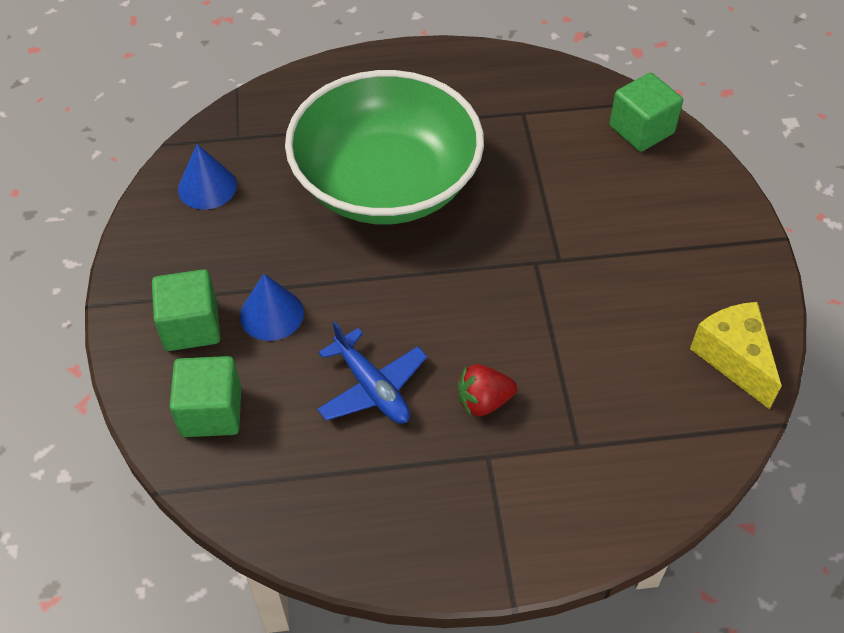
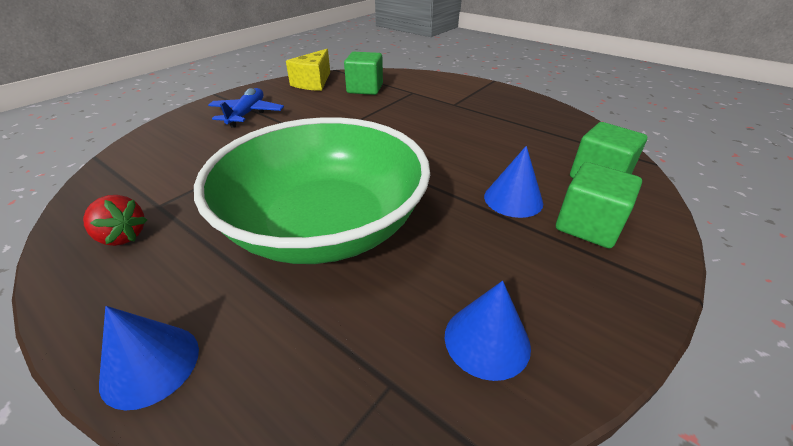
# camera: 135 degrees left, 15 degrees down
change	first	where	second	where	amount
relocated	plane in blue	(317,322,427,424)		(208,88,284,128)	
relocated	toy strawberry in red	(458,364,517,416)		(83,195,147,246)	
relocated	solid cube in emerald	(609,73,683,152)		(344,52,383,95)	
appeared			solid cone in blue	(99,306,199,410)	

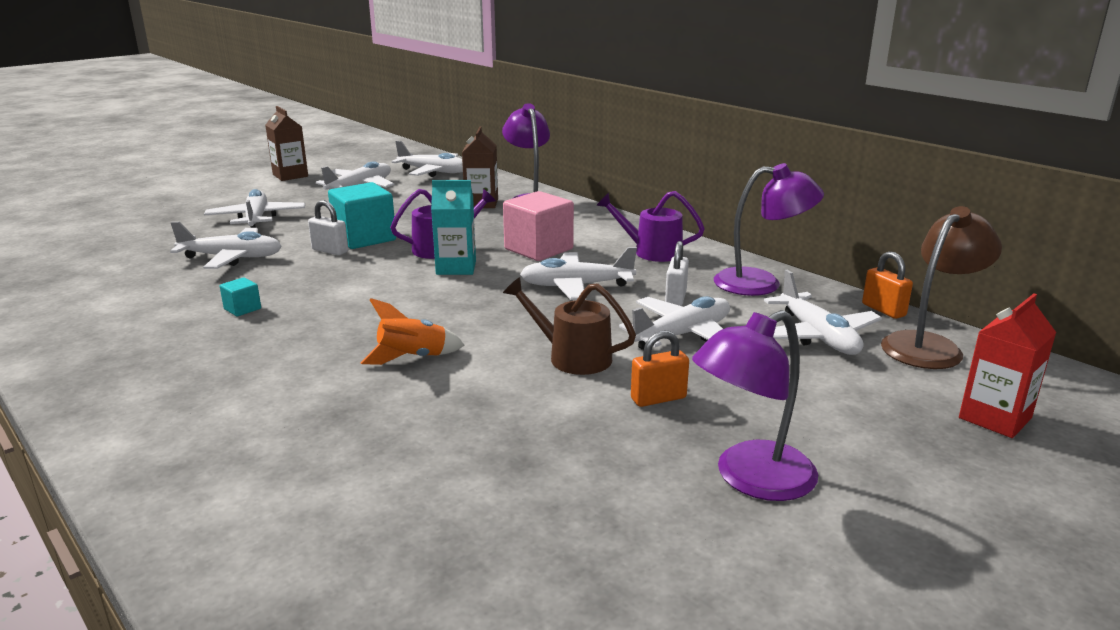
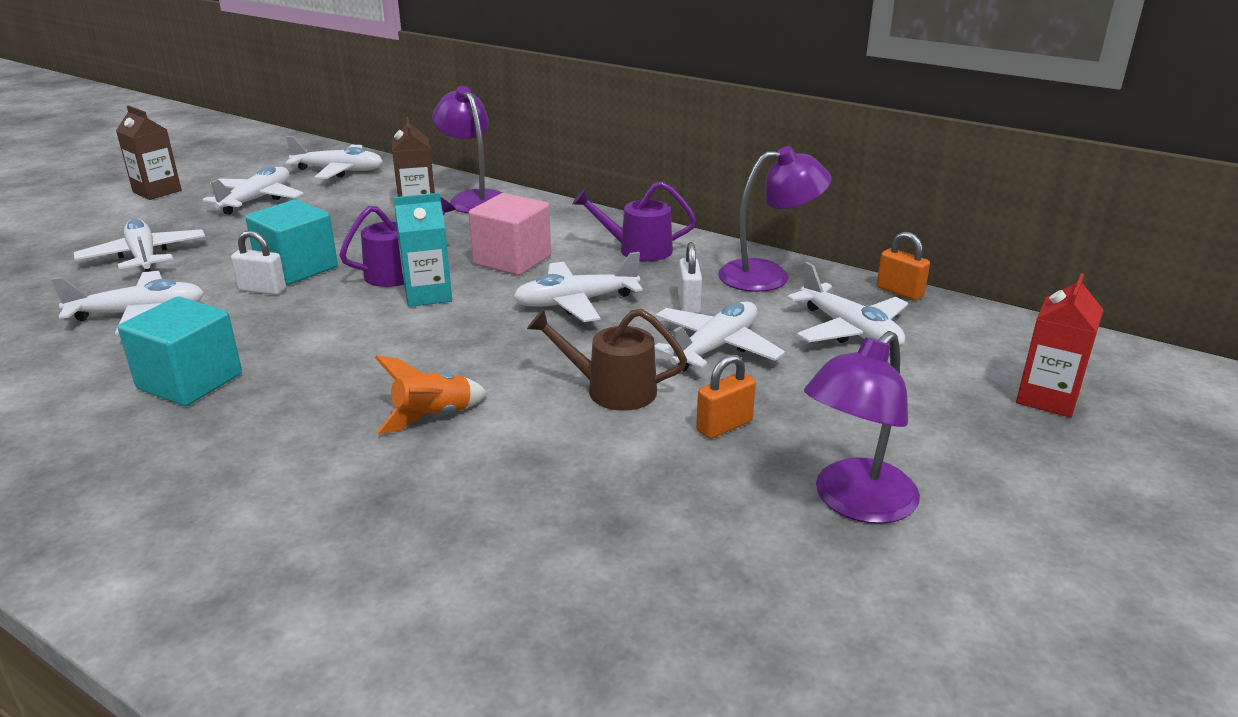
# camera: 15 degrees left, 5 degrees up
change	first	where	second	where	amount
size	solid cube in aqua	(220,277,261,316)		(118,296,242,406)	x2.19
missing	lamp in brown	(881,206,1002,369)			

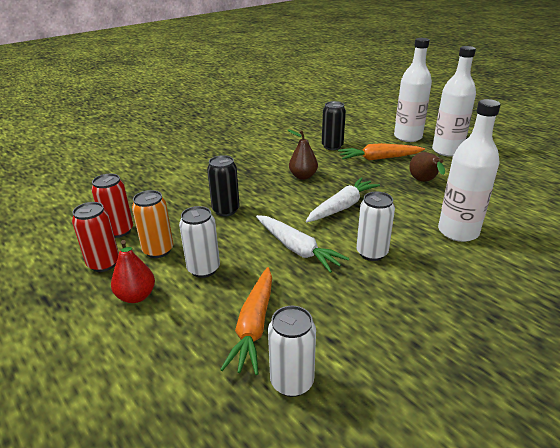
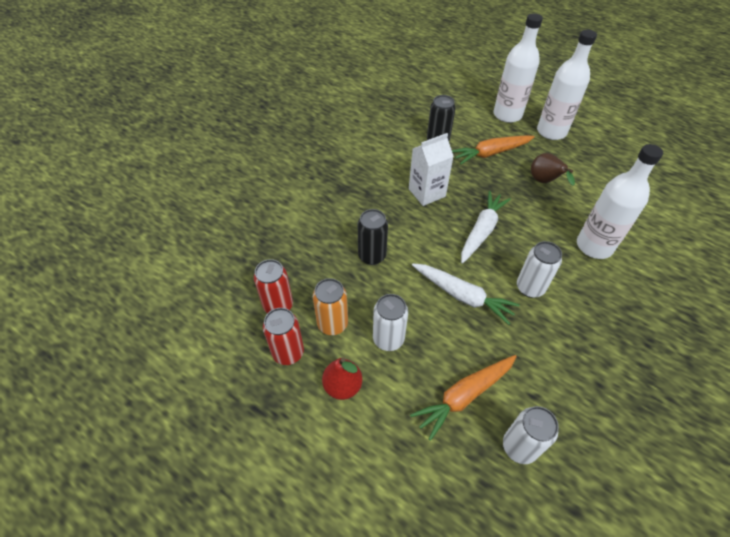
# camera: 15 degrees left, 20 degrees up
change	first	where	second	where	amount
spun	toy carrot in orange	(220,267,272,375)		(410,355,517,441)	60 degrees clockwise
exchanged	pear in brown	(288,130,318,180)	milk carton in white	(409,133,454,206)	

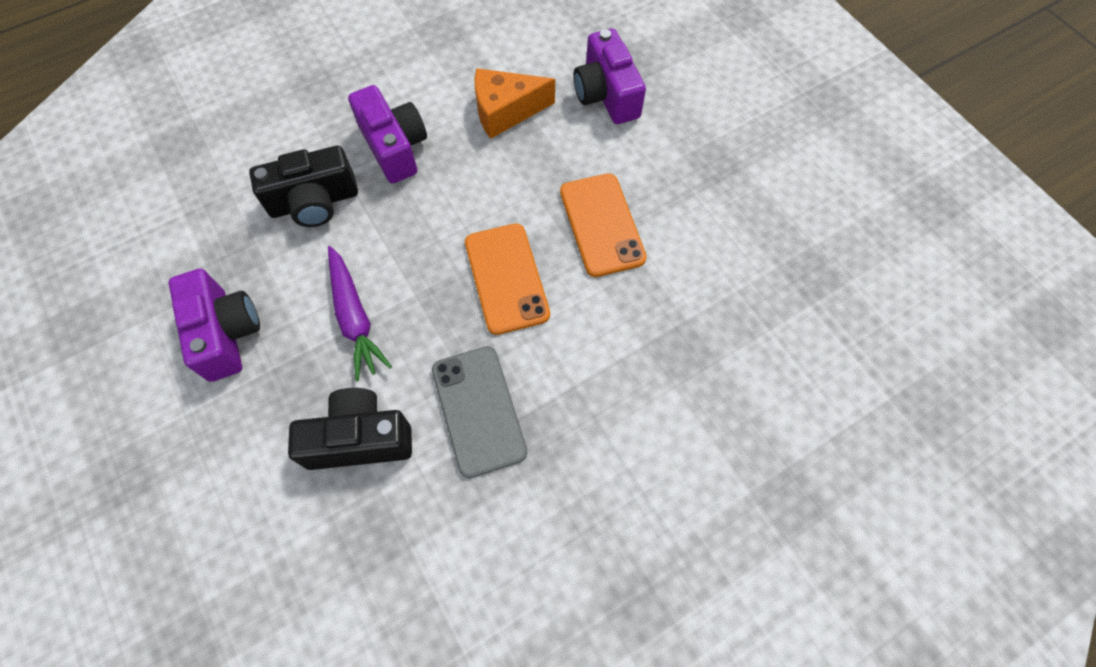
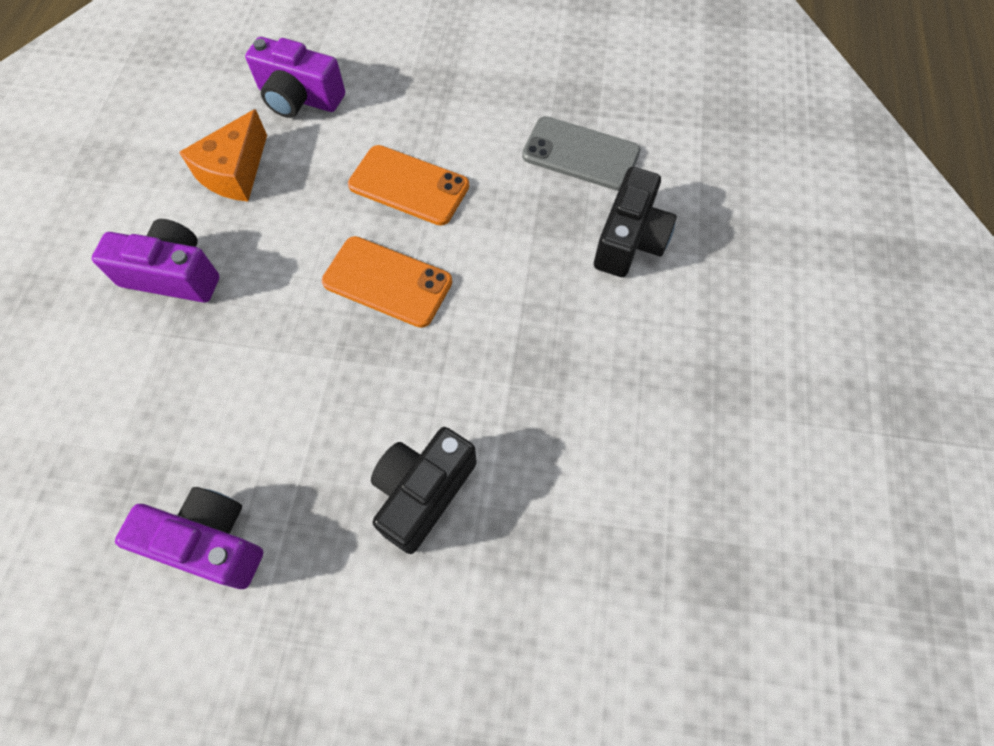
# camera: 50 degrees left, 0 degrees up
change	first	where	second	where	amount
relocated	compact camera in black	(249,146,358,227)		(594,167,677,277)	
missing	toy carrot in royal purple	(328,246,392,381)			
relocated	smartphone in ash-grey	(432,346,527,478)		(522,116,640,191)	

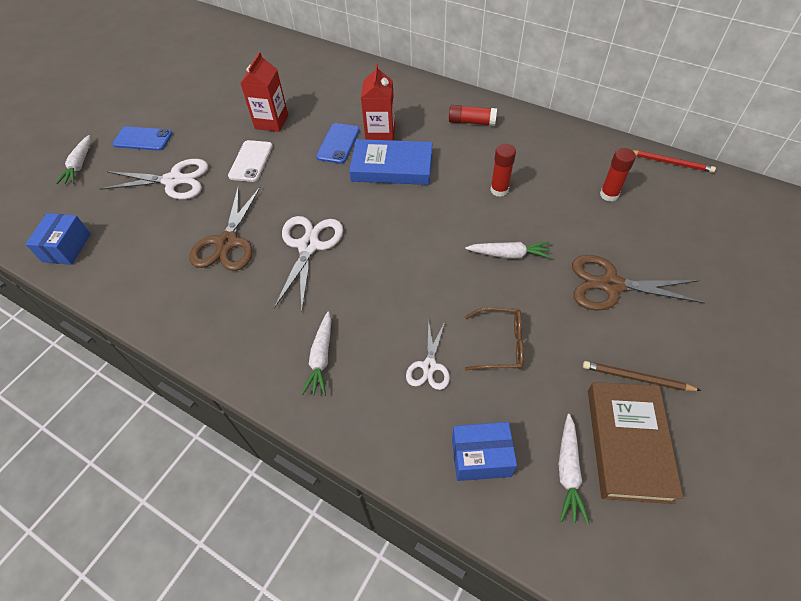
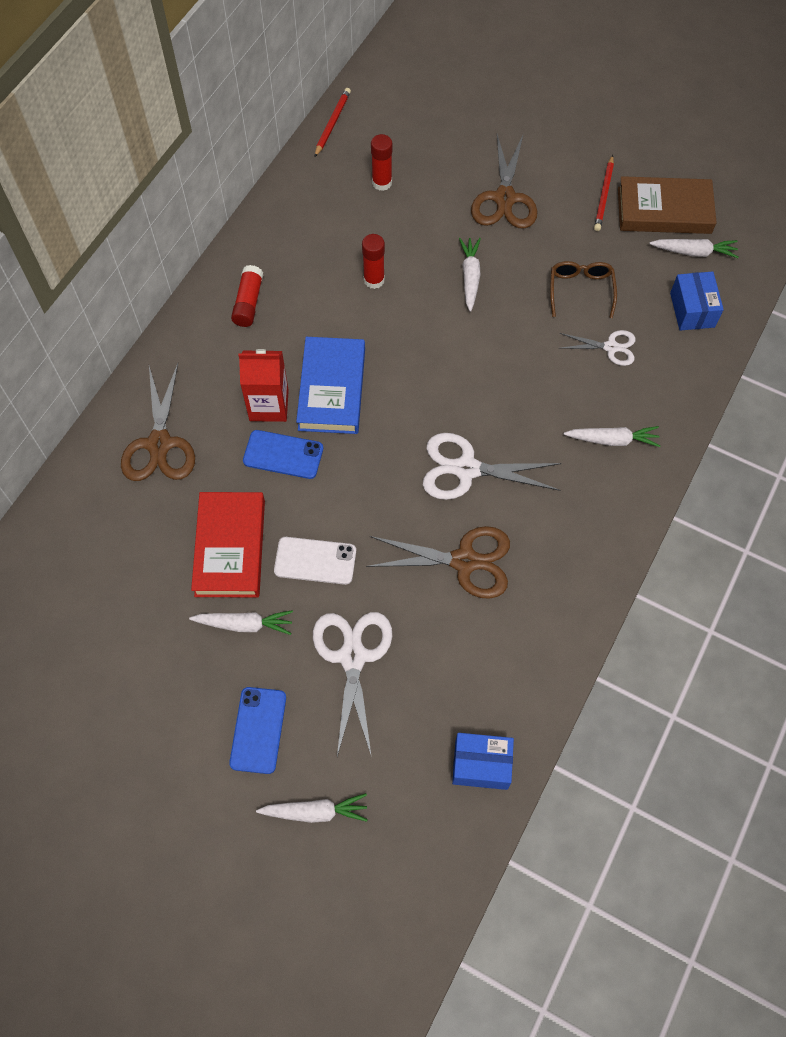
# camera: 95 degrees left, 10 degrees up
change	first	where	second	where	amount
exchanged	milk carton in red	(240,52,288,132)	hardback in red	(191,492,265,597)	
colour	wooden pencil in brown	(583,361,702,391)	wooden pencil in red	(594,155,614,231)	
appeared			pair of scissors in brown	(121,363,195,481)	
appeared			toy carrot in white	(189,610,293,635)	

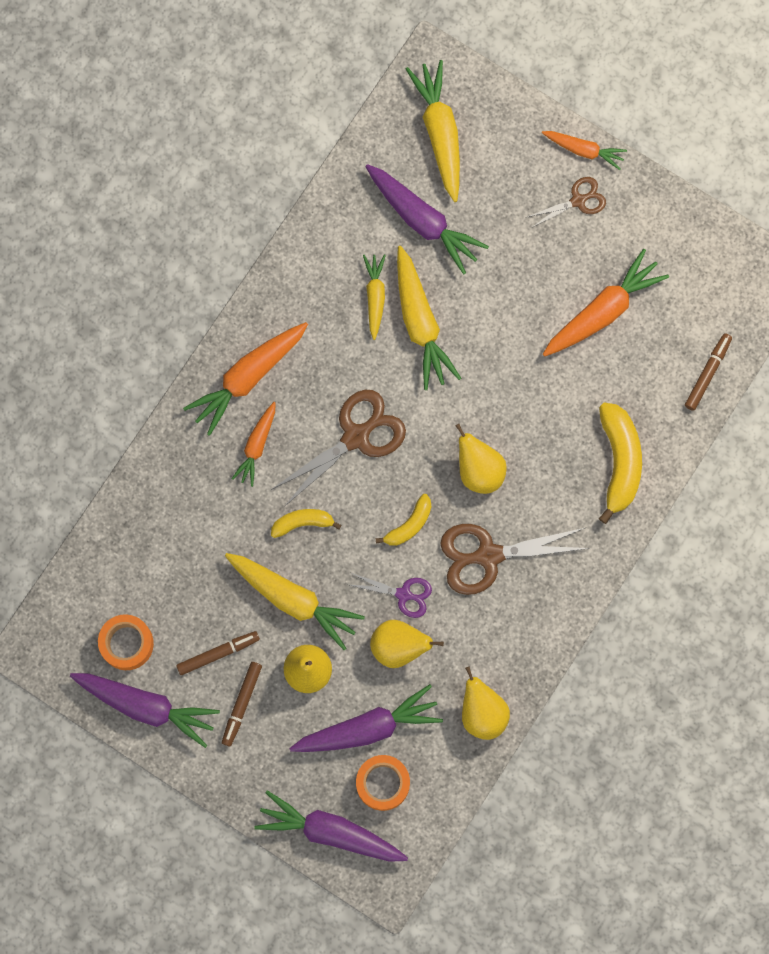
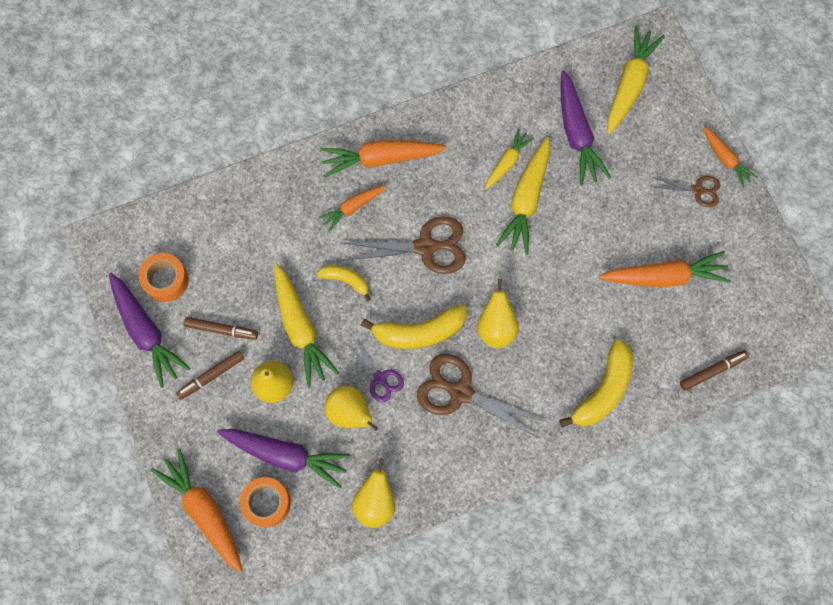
# camera: 35 degrees right, 5 degrees down
change	first	where	second	where	amount
colour	toy carrot in royal purple	(254,790,408,862)	toy carrot in orange	(151,449,242,573)	
size	toy banana in yellow	(375,494,431,546)		(361,305,467,349)	x1.74

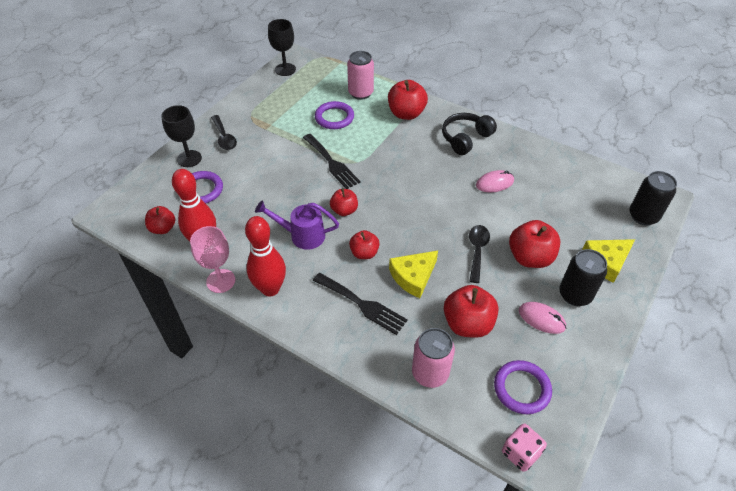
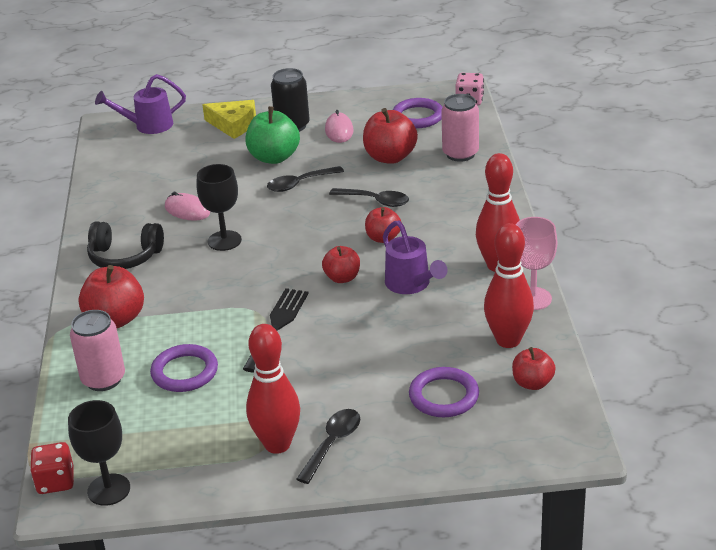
# camera: 125 degrees left, 15 degrees down
change	first	where	second	where	amount
relocated	wine glass in black	(161,105,202,167)		(196,164,242,251)	
missing	table fork in black	(313,273,408,335)			
exchanged	cheese wedge in yellow	(389,251,438,298)	tablespoon in black	(329,188,409,207)	
colour	toy apple in red	(509,220,560,268)	toy apple in emerald	(245,106,300,164)	
exchanged	soda can in black	(629,171,677,225)	watering can in royal purple	(95,74,186,134)	
appeared			dice in red	(30,442,74,494)	
appeared			bowling pin in red	(246,324,300,454)	

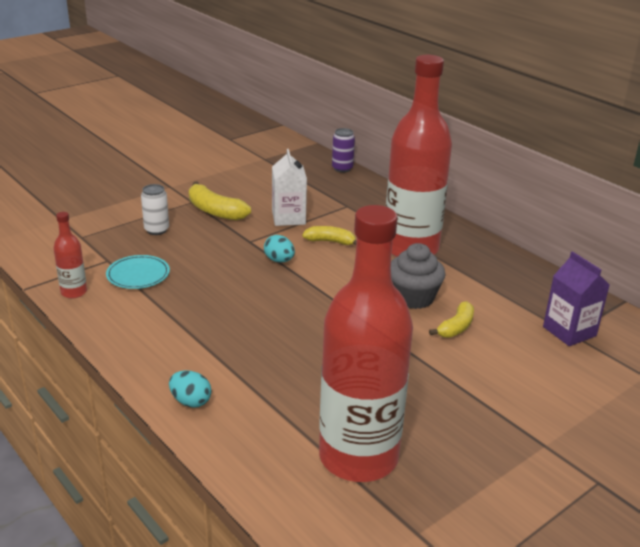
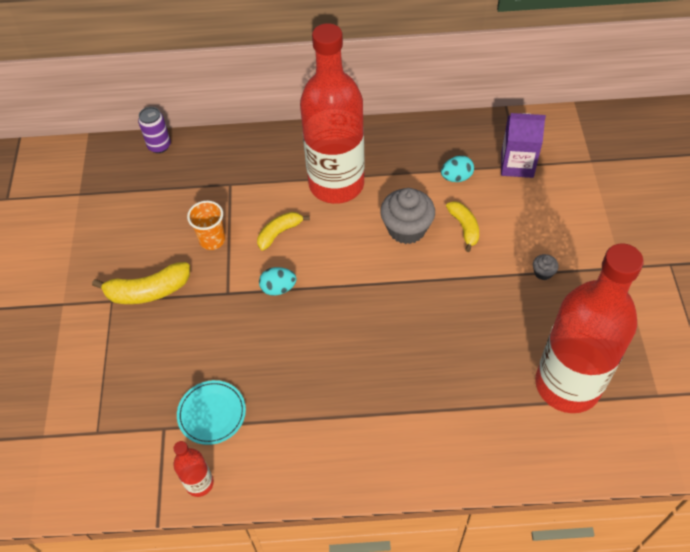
# camera: 50 degrees left, 25 degrees up
change	first	where	second	where	amount
missing	soda can in white	(141,184,169,235)			
relocated	egg in aqua	(169,370,212,408)		(441,155,474,182)	
exchanged	milk carton in white	(272,149,307,226)	cup in orange	(187,201,225,250)	
appeared			fairy cake in ash-grey	(533,254,559,280)	

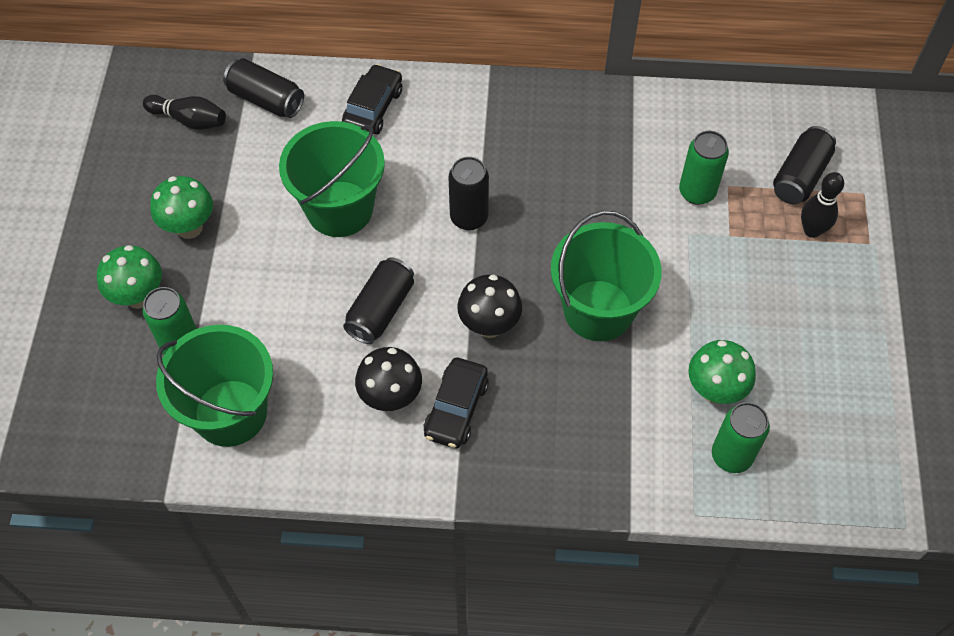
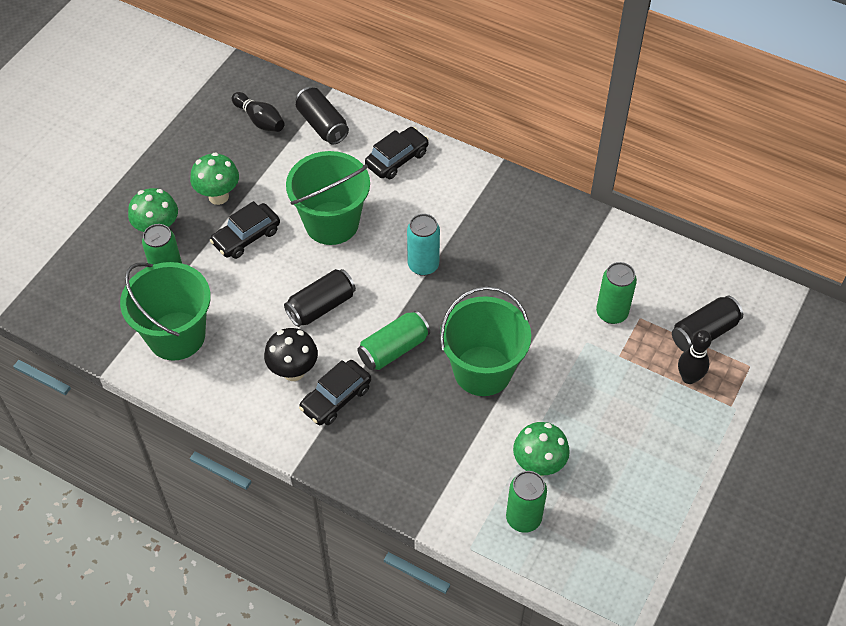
# camera: 25 degrees right, 5 degrees down
change	first	where	second	where	amount
colour	soda can in black	(449,157,489,230)	soda can in aqua	(407,214,440,276)	
exchanged	fungus in black	(457,275,522,338)	soda can in emerald	(357,311,430,370)	
appeared			car in black	(210,201,280,259)	

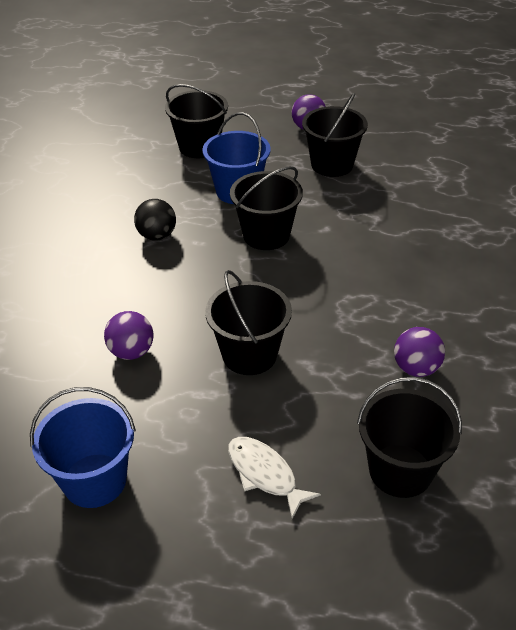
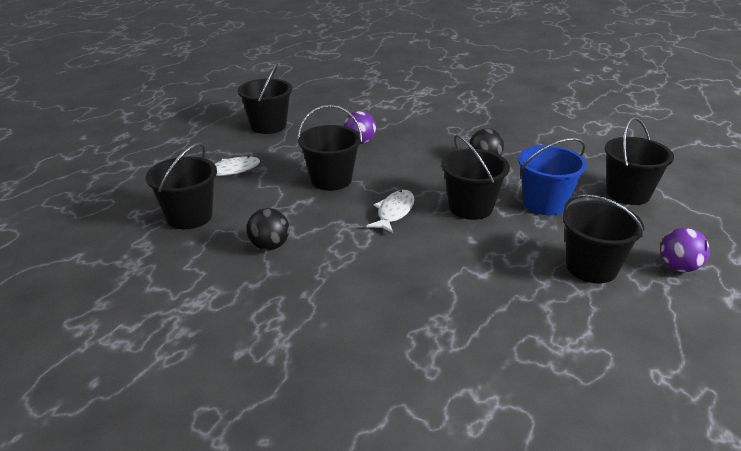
# camera: 105 degrees right, 10 degrees down
change	first	where	second	where	amount
colour	pail in blue	(30,387,136,508)	pail in black	(238,63,292,134)	
colour	ball in royal purple	(394,327,445,377)	ball in black	(247,208,289,250)	
appeared			toy fish in white	(367,190,415,233)	

